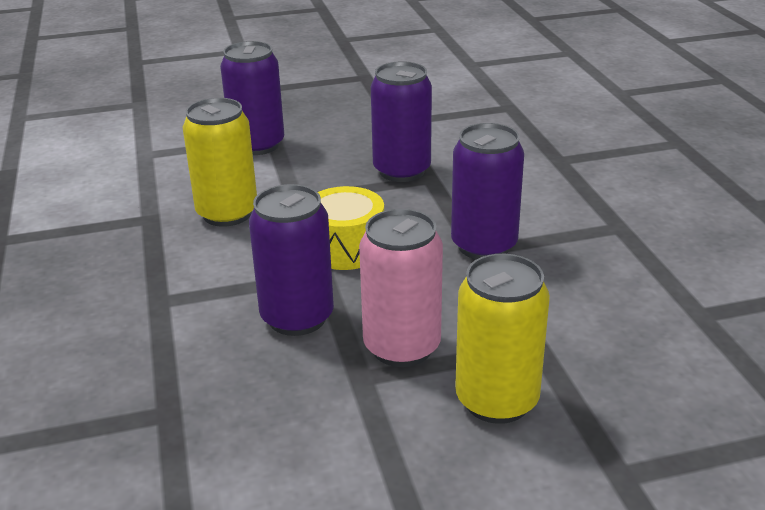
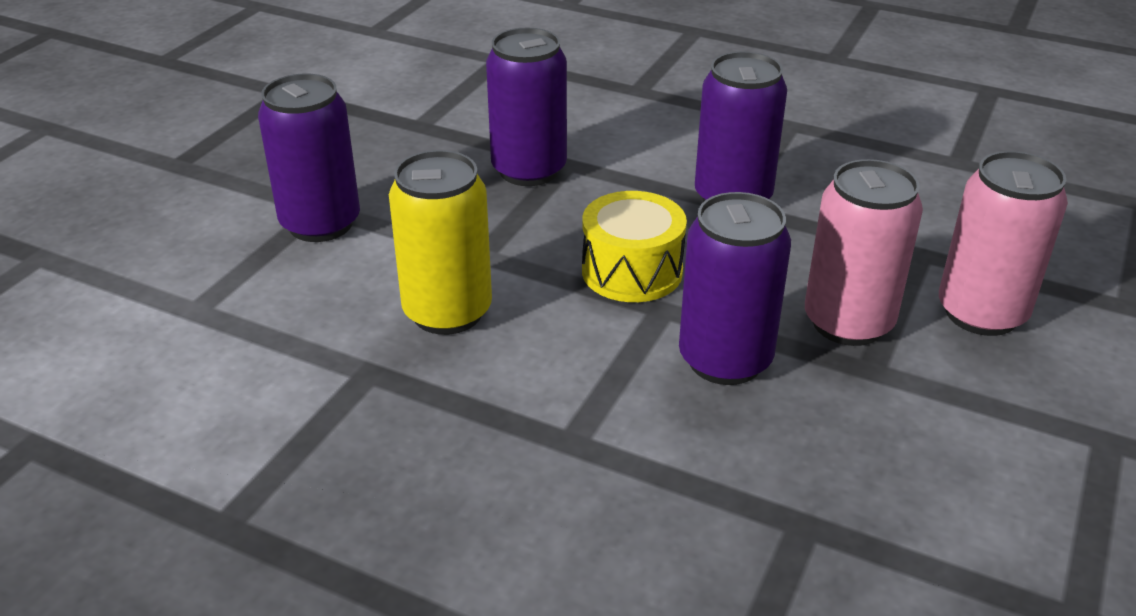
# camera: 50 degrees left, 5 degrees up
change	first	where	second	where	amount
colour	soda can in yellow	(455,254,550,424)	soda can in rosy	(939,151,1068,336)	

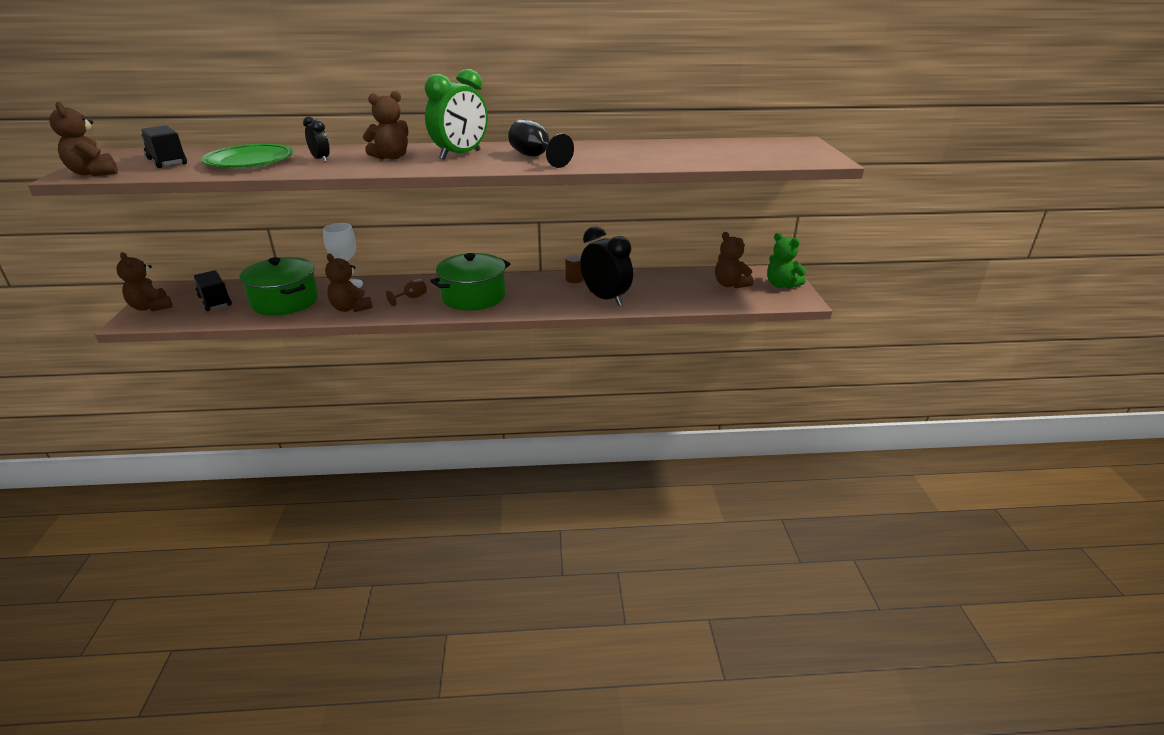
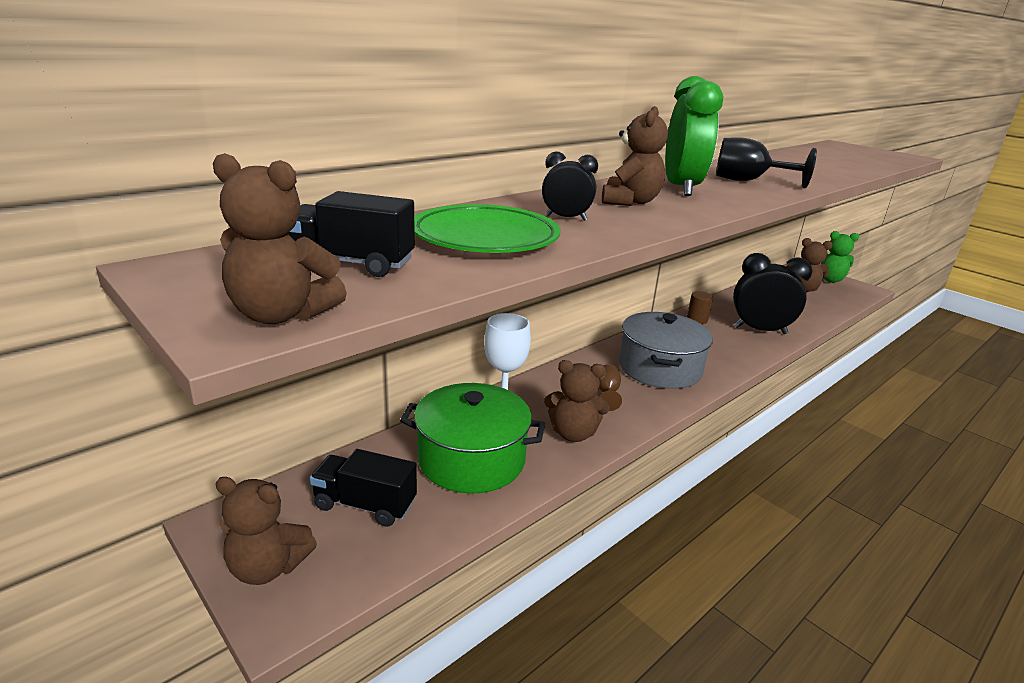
# camera: 40 degrees left, 5 degrees down
change	first	where	second	where	amount
colour	cooking pot in emerald	(430,253,510,311)	cooking pot in ash-grey	(619,312,713,389)	

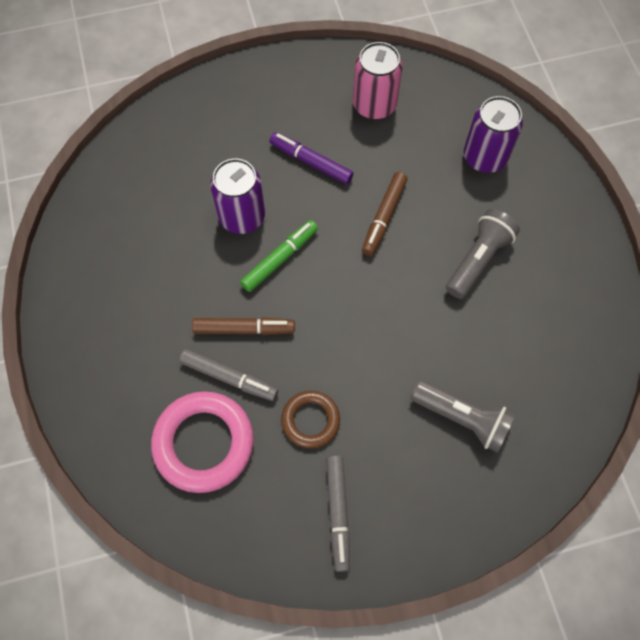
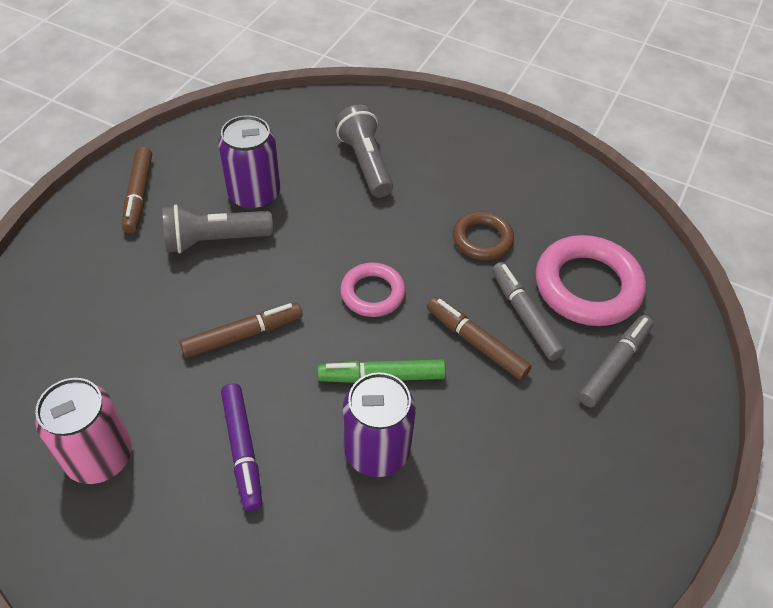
# camera: 140 degrees left, 15 degrees down
change	first	where	second	where	amount
relocated	felt pen in ash-grey	(326,455,350,572)		(578,315,653,407)	
relocated	soda can in royal purple	(464,96,523,173)		(218,115,280,210)	
appeared			felt pen in brown	(122,147,152,233)	
appeared			hoop in rosy	(340,263,406,317)	

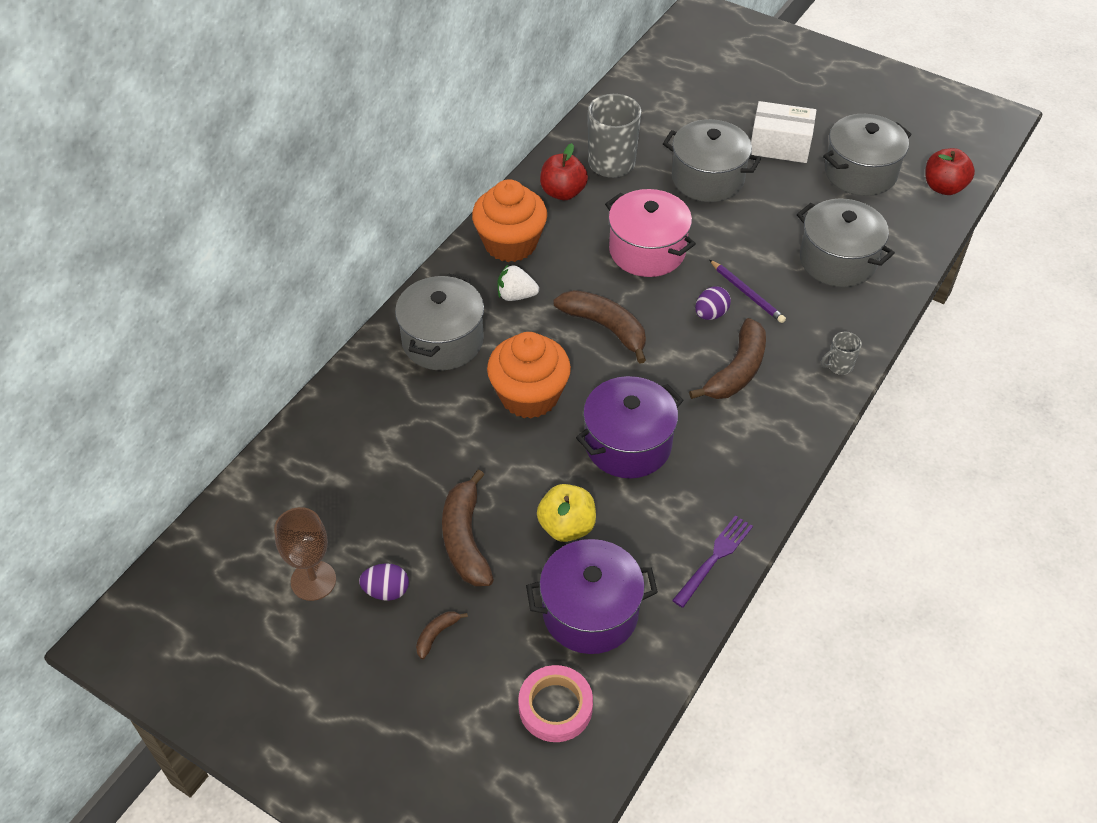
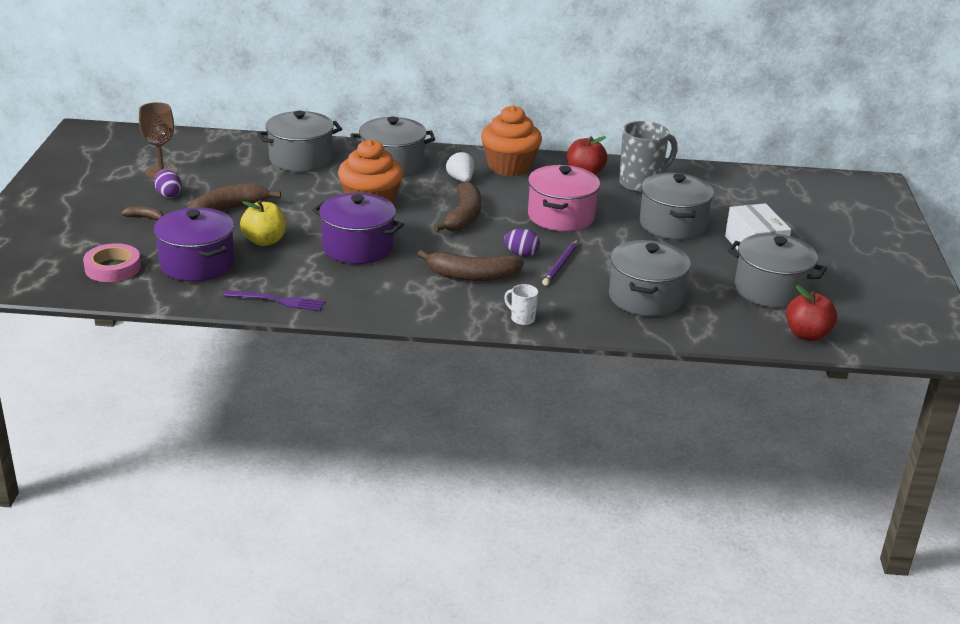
# camera: 60 degrees right, 20 degrees down
change	first	where	second	where	amount
colour	tea mug in ash-grey	(821,332,862,375)	tea mug in white	(504,284,538,325)	
appeared			cooking pot in ash-grey	(257,111,342,172)	

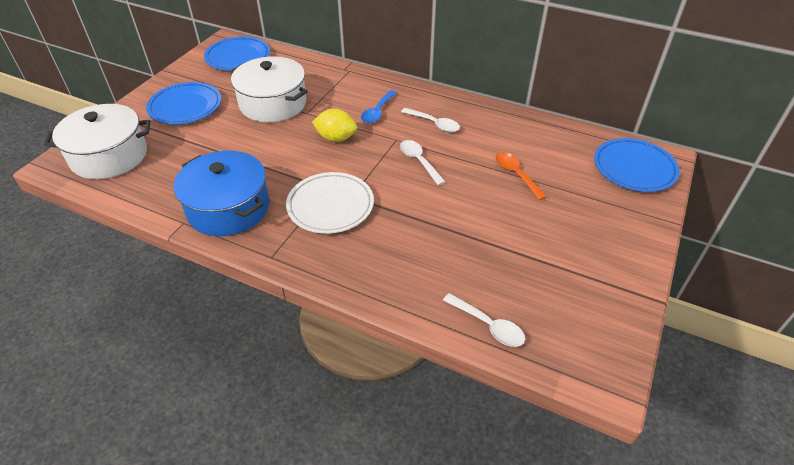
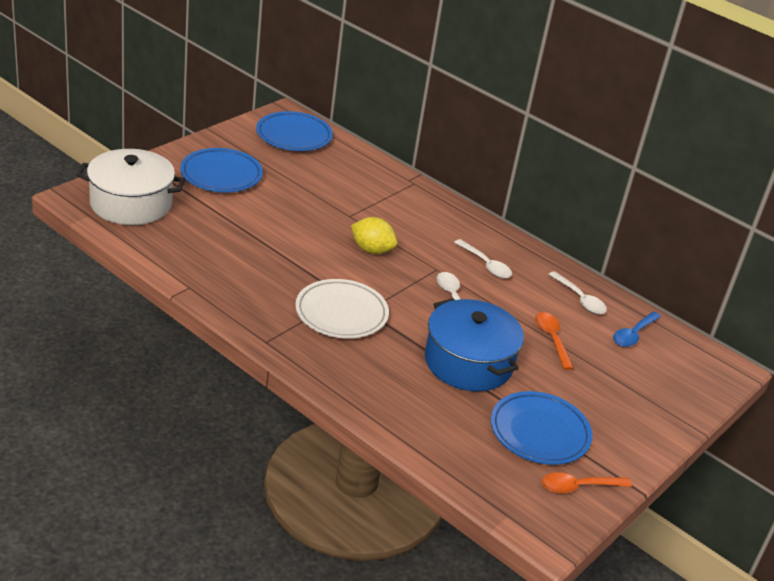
# camera: 10 degrees right, 10 degrees down
change	first	where	second	where	amount
relocated	cooking pot in blue	(174,150,269,236)		(425,298,524,391)	
missing	cooking pot in white	(231,56,308,122)			
relocated	tablespoon in blue	(361,90,397,123)		(613,312,661,347)	
relocated	tablespoon in white	(443,293,525,347)		(548,271,607,314)	
relocated	dinner plate in blue	(594,138,680,192)		(491,391,593,465)	
appeared			tablespoon in orange	(542,472,632,494)	

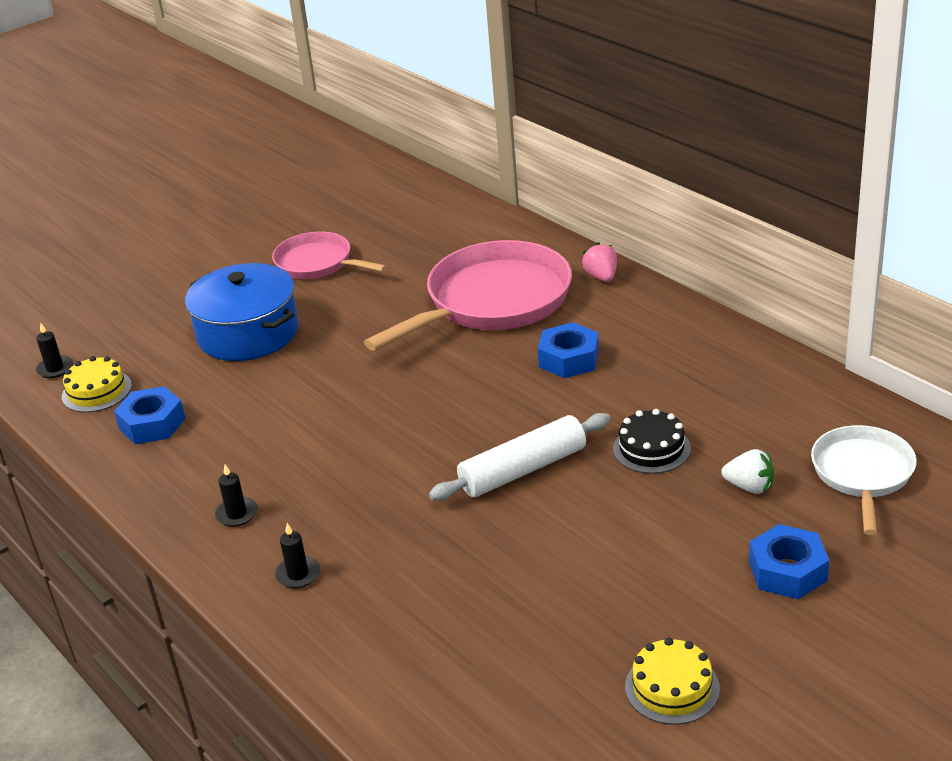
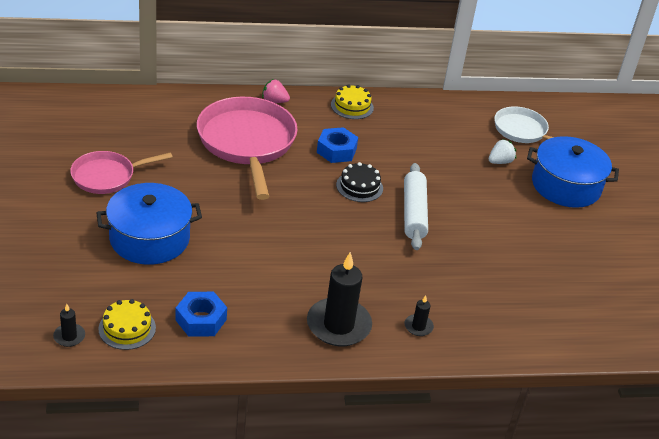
# camera: 65 degrees left, 5 degrees up
change	first	where	second	where	amount
size	candle in black	(215,464,258,527)		(307,252,372,346)	x2.20
relocated	layer cake in black	(613,409,691,474)		(336,162,383,202)	
relocated	layer cake in yellow	(625,638,720,725)		(331,84,374,119)	
exchanged	hexagon nut in blue	(749,524,829,599)	cooking pot in blue	(527,136,619,208)	

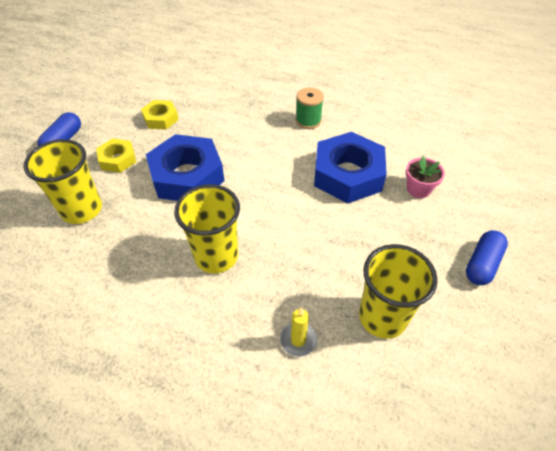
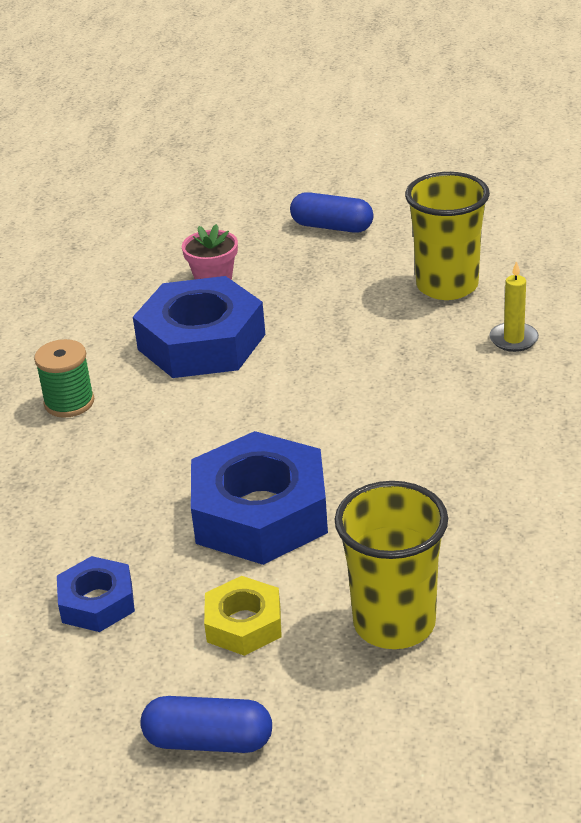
# camera: 100 degrees left, 15 degrees down
change	first	where	second	where	amount
colour	hexagon nut in yellow	(141,100,179,130)	hexagon nut in blue	(57,556,135,632)	
missing	cup in yellow	(174,184,240,274)			

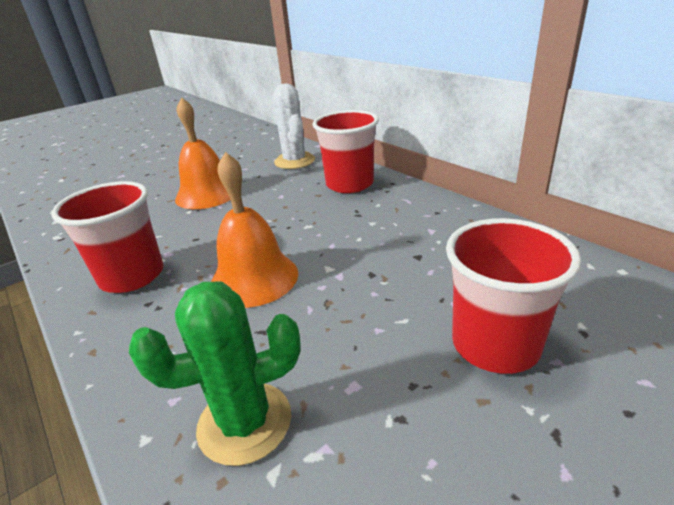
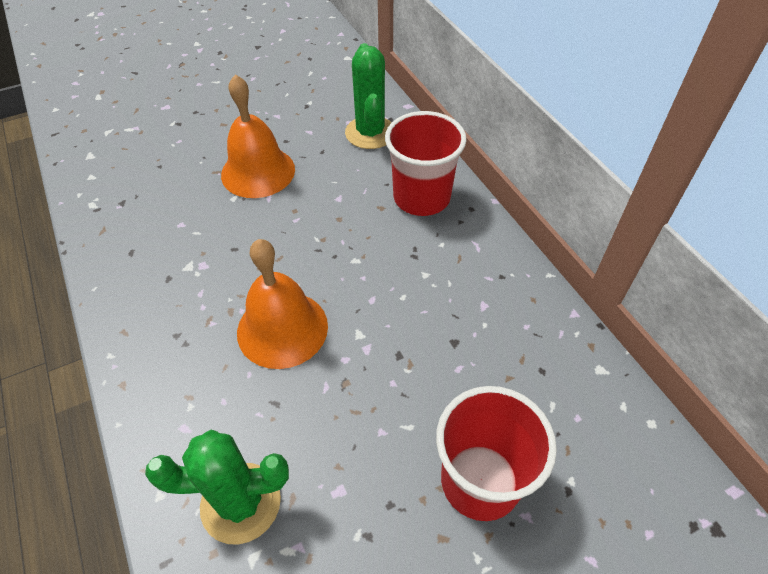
# camera: 10 degrees right, 20 degrees up
change	first	where	second	where	amount
missing	cup in red	(52,181,163,293)			
colour	prickly plant in white	(273,83,315,169)	prickly plant in emerald	(345,43,392,149)	

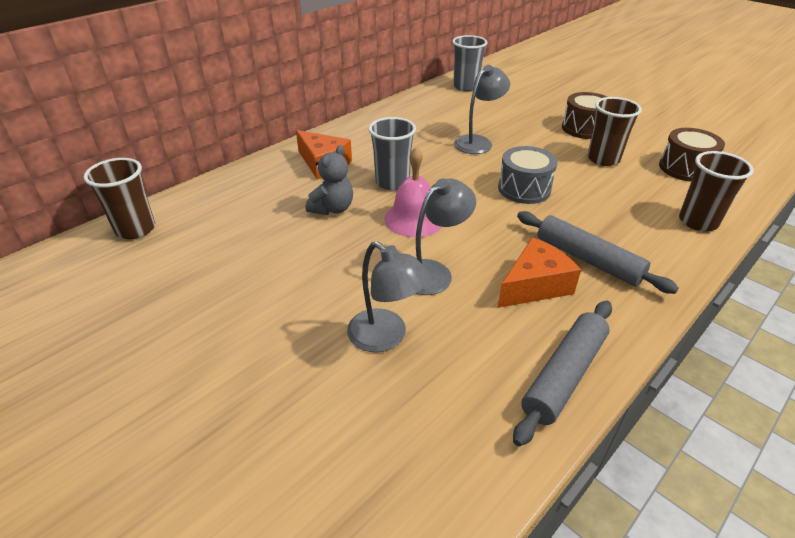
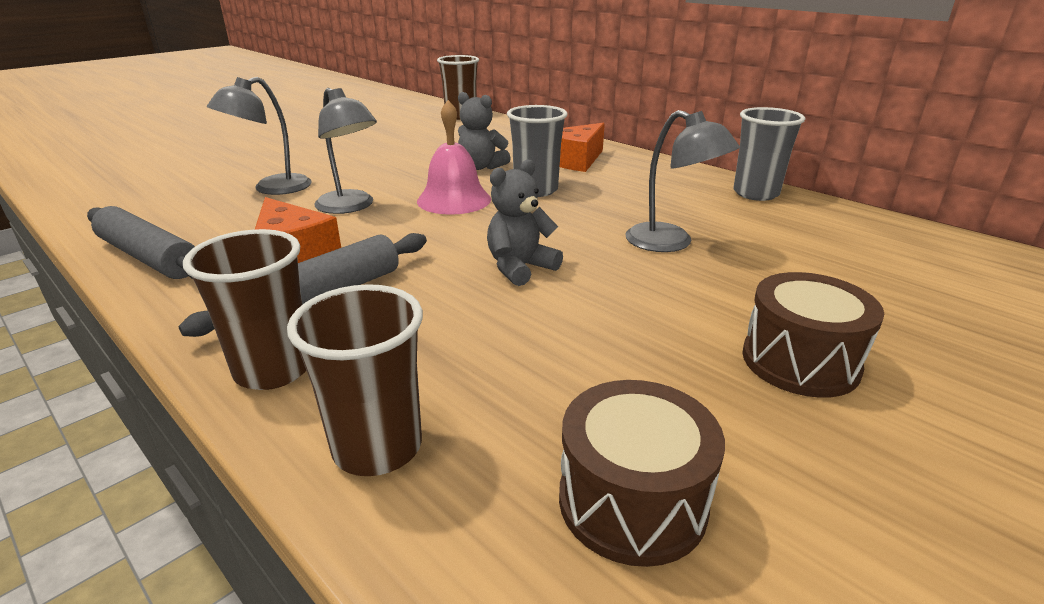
# camera: 90 degrees right, 10 degrees down
change	first	where	second	where	amount
relocated	cup in ash-grey	(452,35,488,91)		(733,107,805,201)	
exchanged	toy drum in ash-grey	(498,146,558,204)	teddy in ash-grey	(487,159,563,286)	
relocated	cup in brown	(588,97,642,166)		(183,229,306,390)	

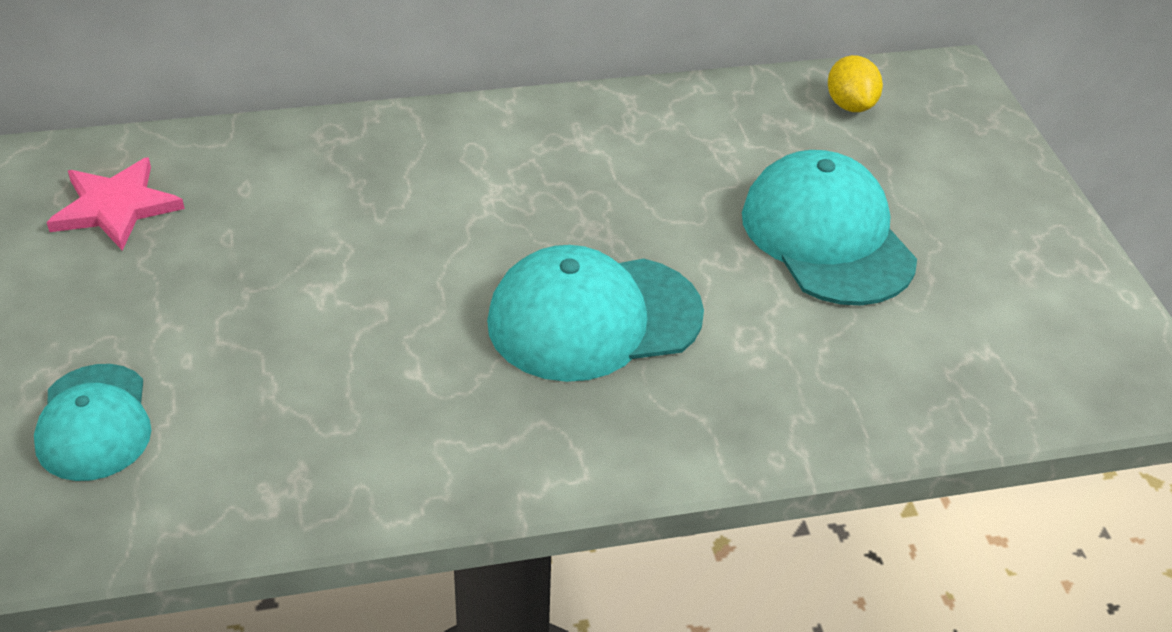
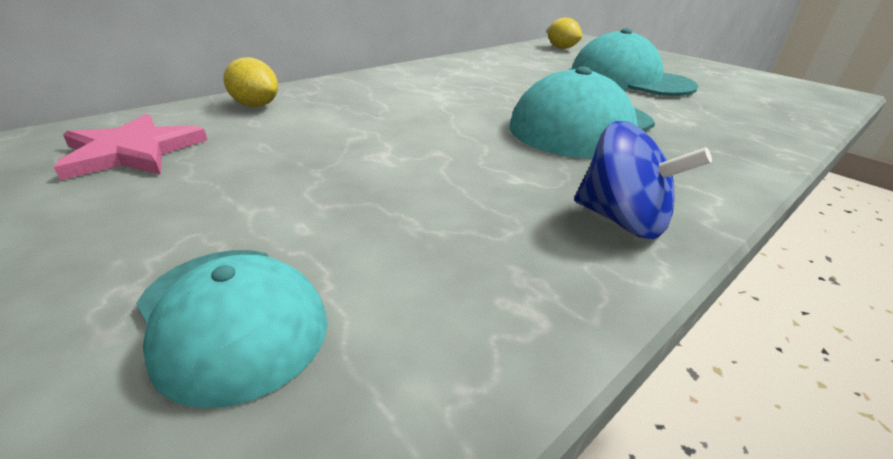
# camera: 30 degrees left, 10 degrees down
change	first	where	second	where	amount
appeared			citrus fruit in yellow	(224,57,278,107)	
appeared			whirligig in blue	(574,121,712,239)	

